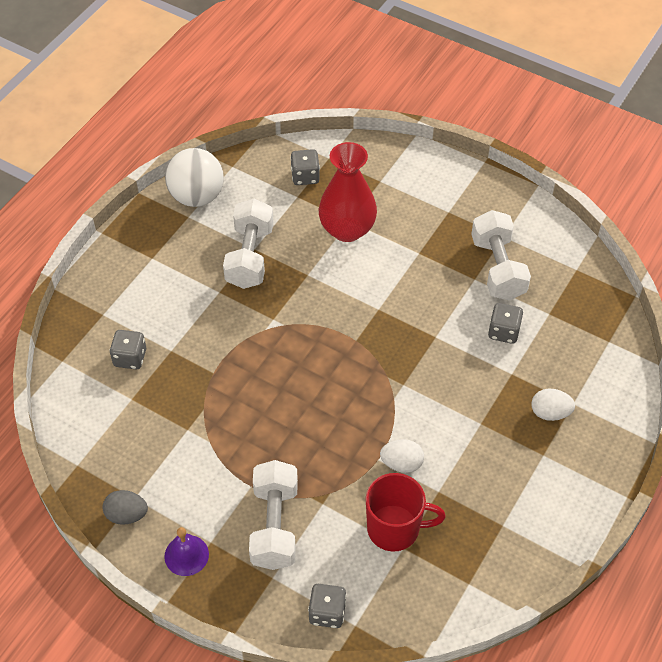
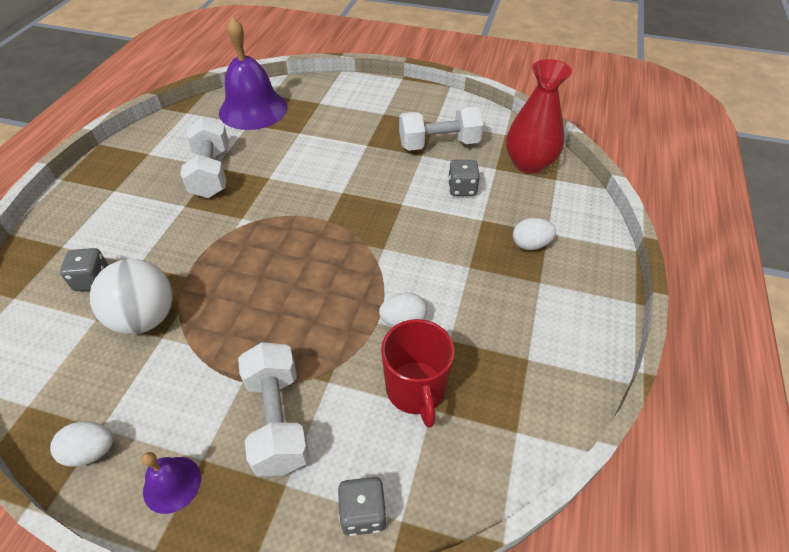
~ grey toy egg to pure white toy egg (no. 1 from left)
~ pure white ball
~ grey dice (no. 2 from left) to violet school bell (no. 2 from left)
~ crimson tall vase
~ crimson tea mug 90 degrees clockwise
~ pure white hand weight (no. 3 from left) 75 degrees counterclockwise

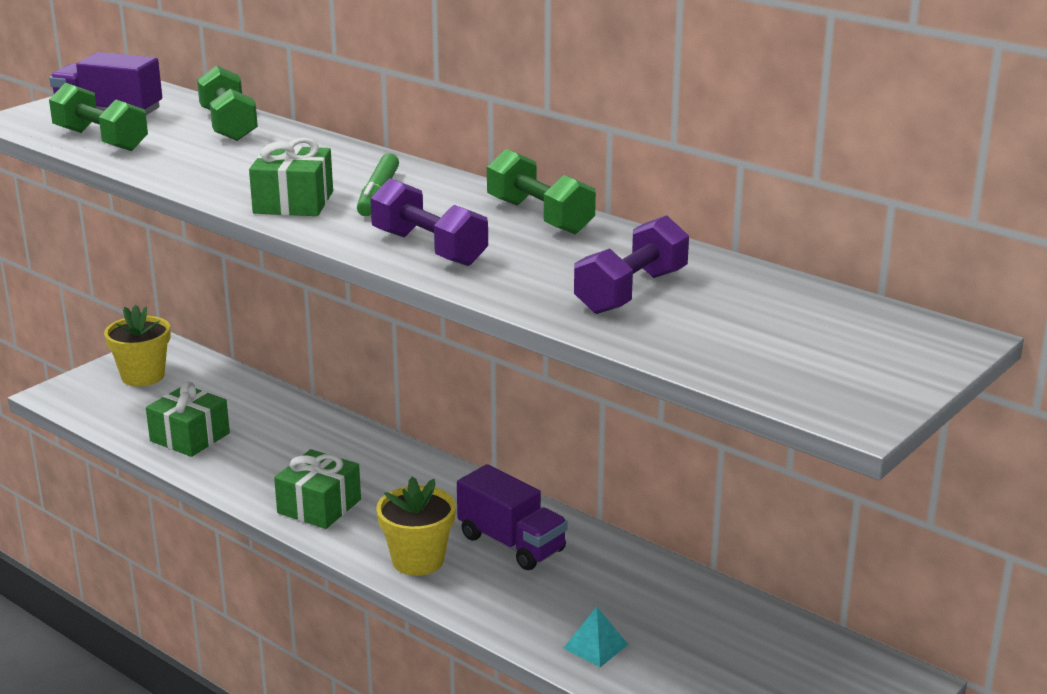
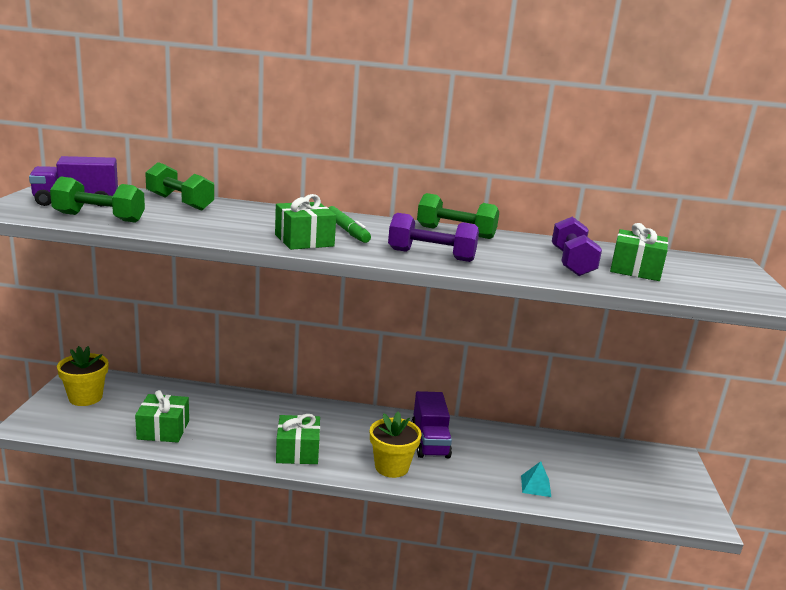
~ violet toy truck (no. 2 from left) 75 degrees clockwise
+ emerald present (no. 4 from left)

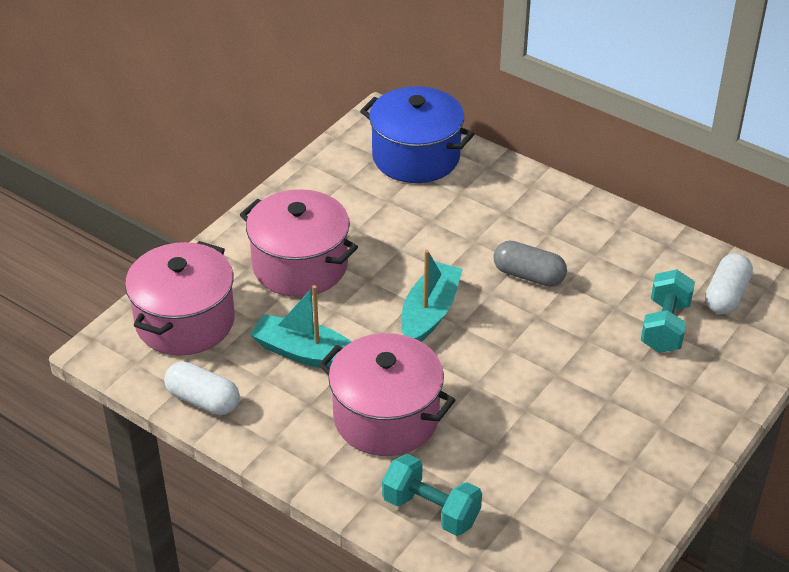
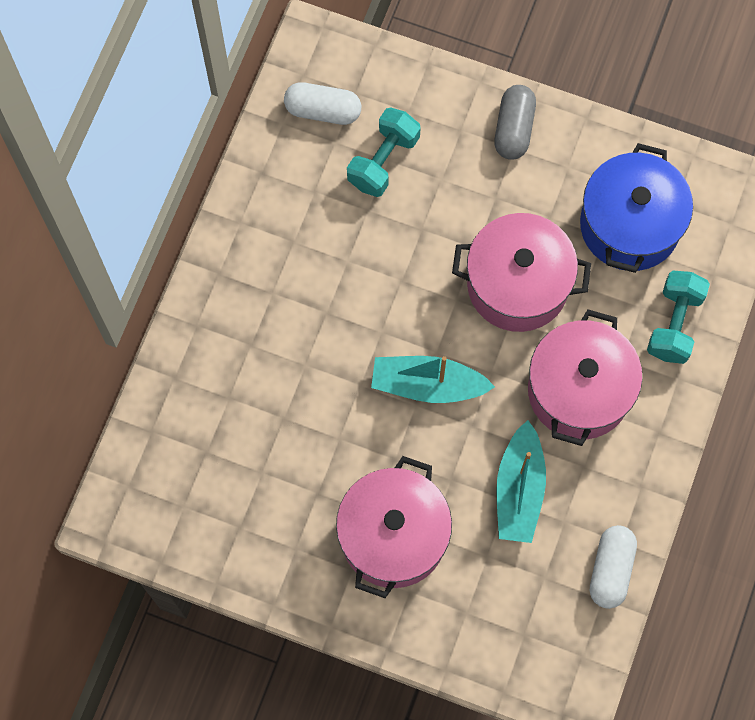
~ rosy stockpot (no. 1 from left in the first image) to rosy stockpot (no. 2 from left)
~ cobalt stockpot
~ grey capsule
~ turquoise hand weight (no. 2 from left in the first image) 60 degrees counterclockwise

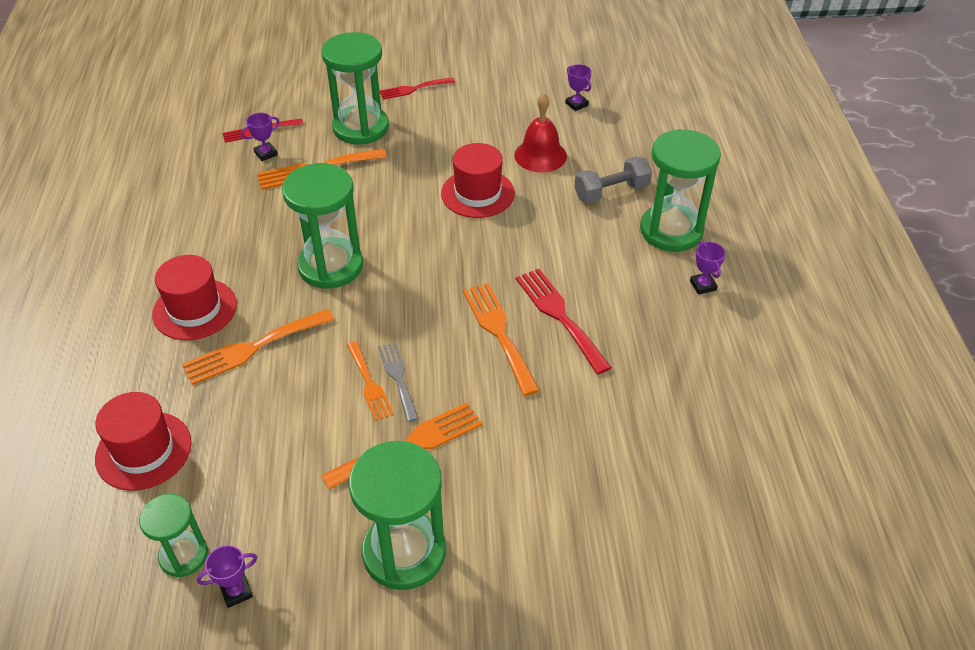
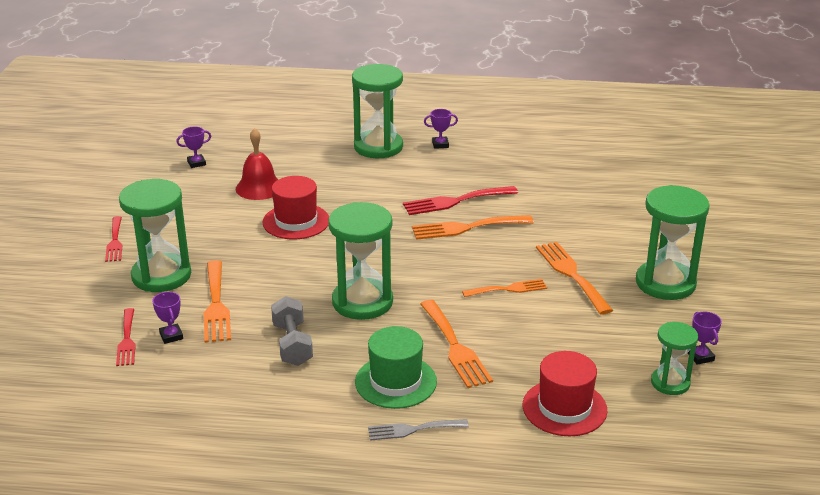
~ crimson tall hat (no. 2 from left) to emerald tall hat
~ grey fork
~ grey hand weight

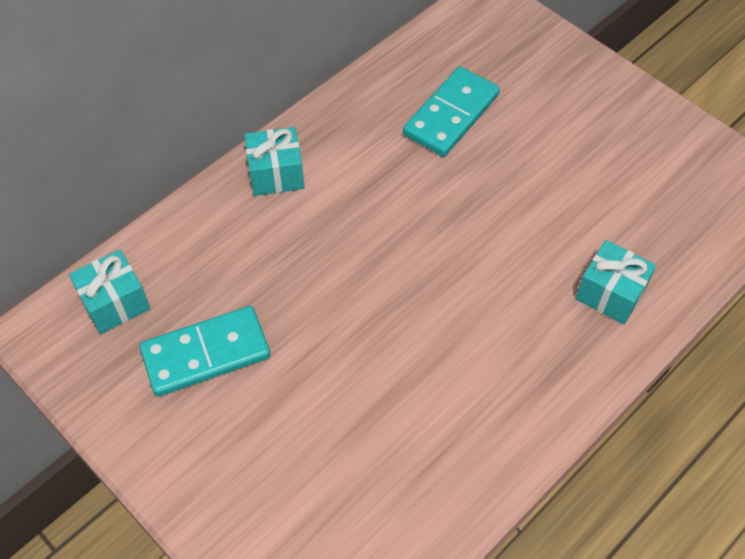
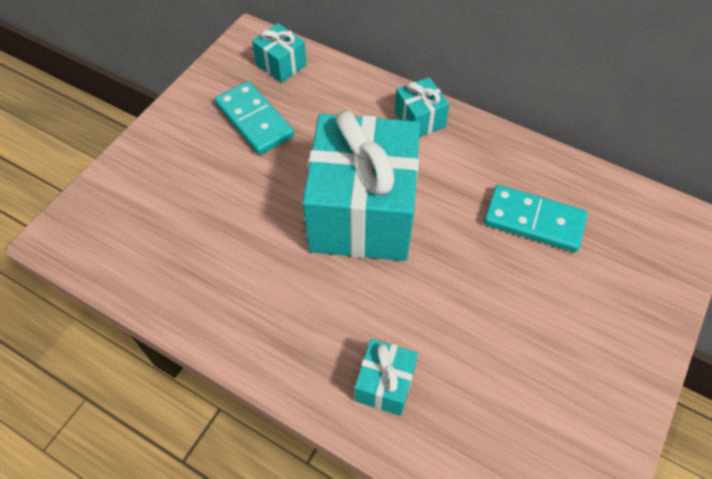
+ turquoise present (no. 2 from left)

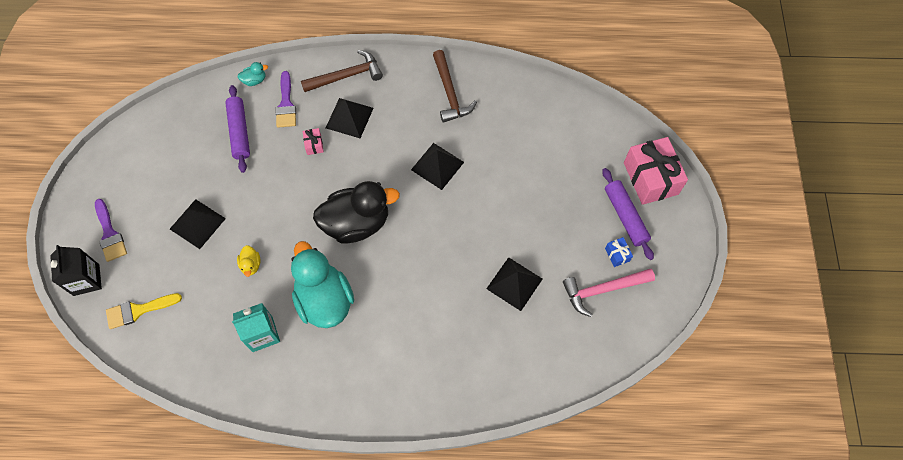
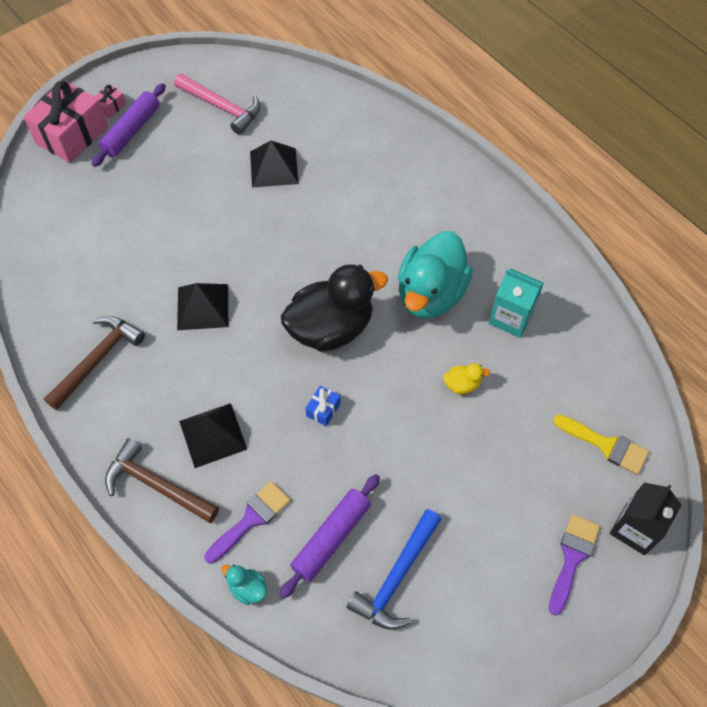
- ebony pyramid (no. 1 from left)
~ bright yellow rubber duck 45 degrees clockwise
~ rosy present (no. 1 from left in the first image) to rosy present (no. 2 from left)
~ ebony rubber duck 120 degrees clockwise
~ cobalt present
+ cobalt claw hammer

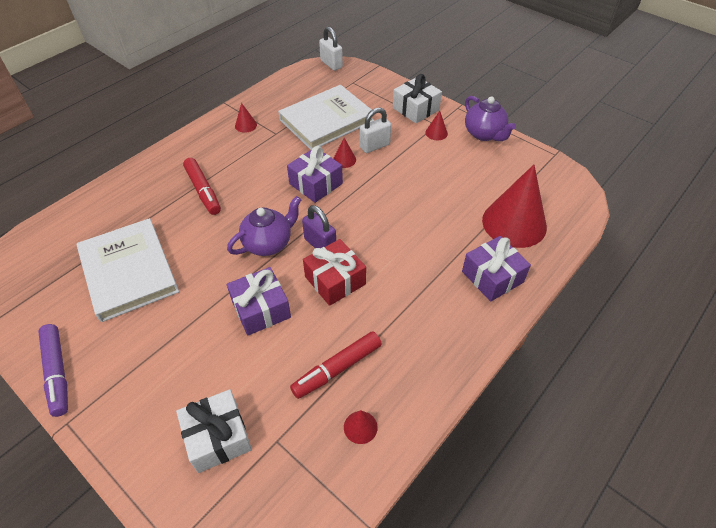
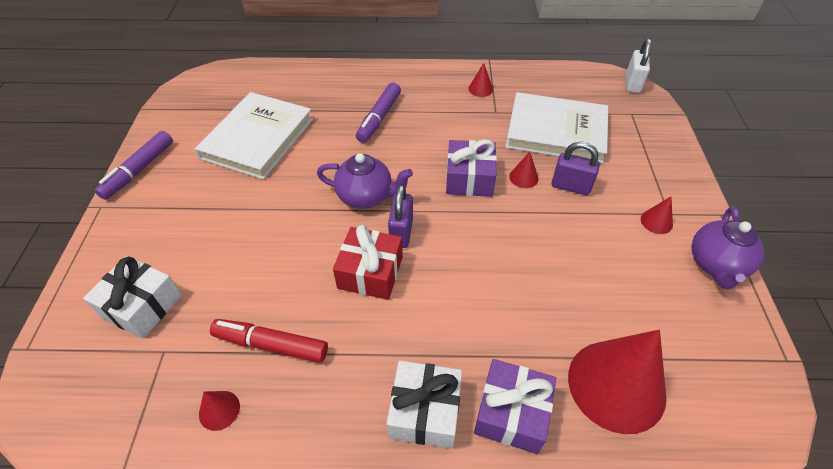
~ crimson marker pen (no. 1 from left) to violet marker pen (no. 2 from left)
- violet present (no. 1 from left)
~ pure white padlock (no. 2 from left) to violet padlock (no. 2 from left)
~ pure white present (no. 2 from left)

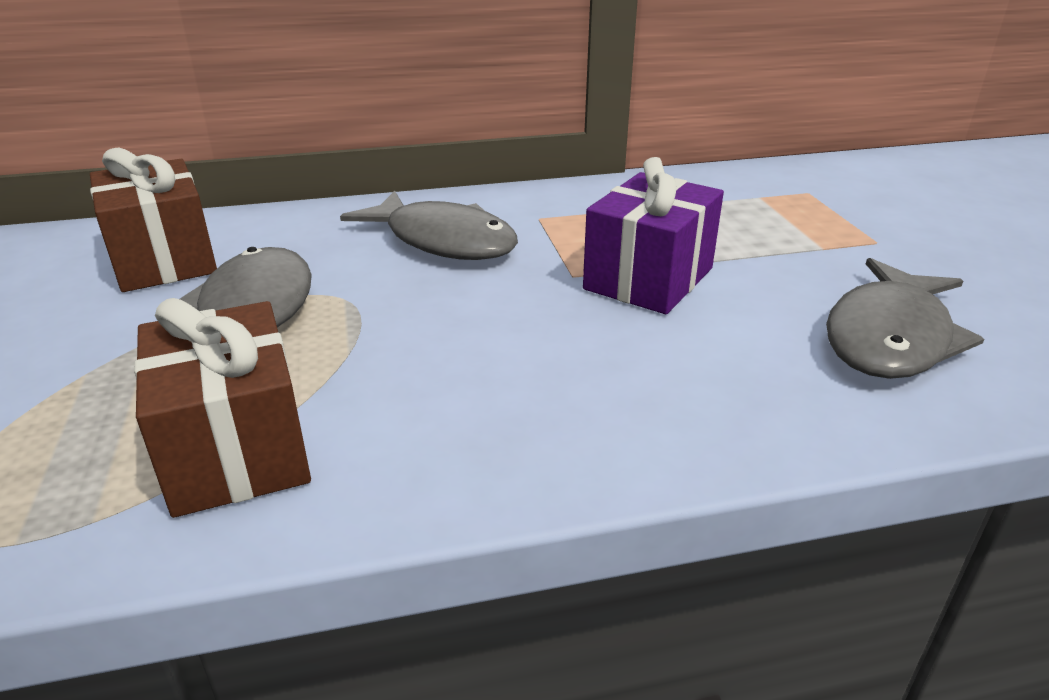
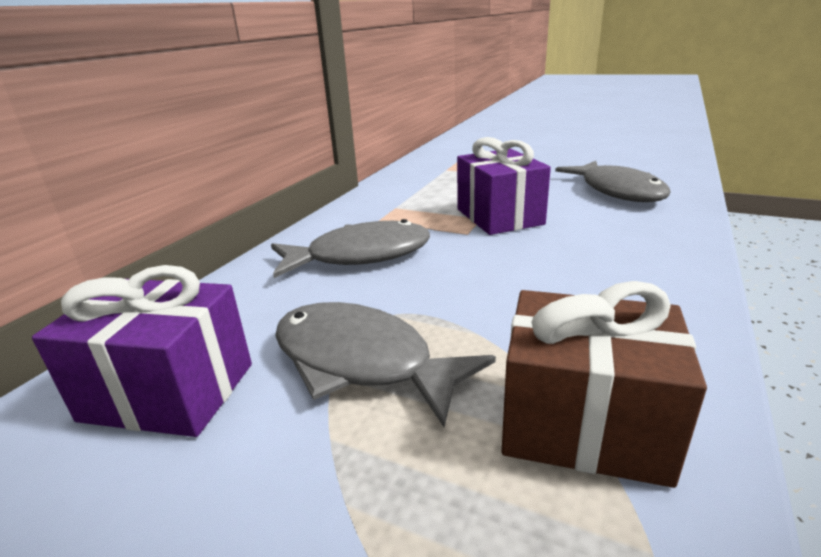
~ dark brown present (no. 1 from left) to violet present (no. 1 from left)

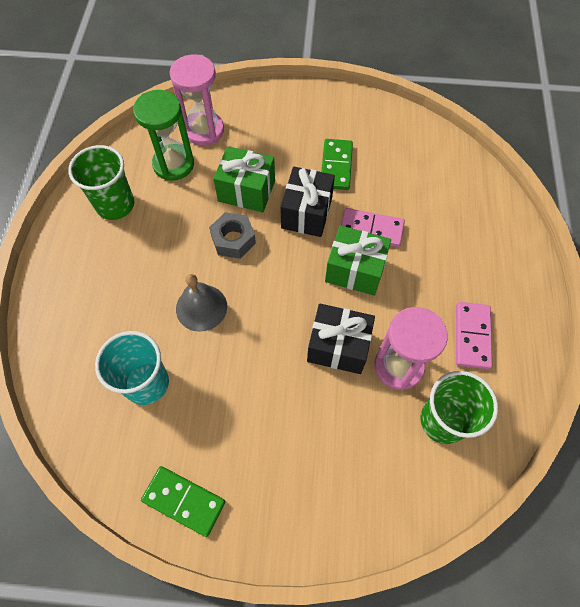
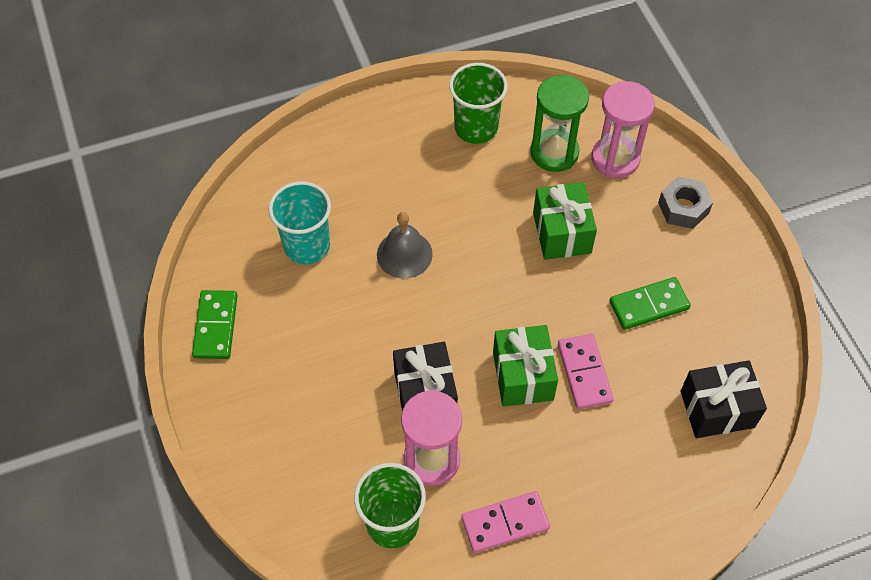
~ grey hex nut
~ ebony present (no. 1 from left in the first image) to ebony present (no. 2 from left)

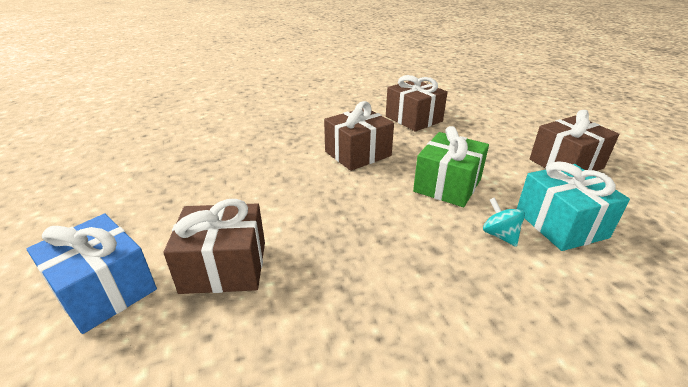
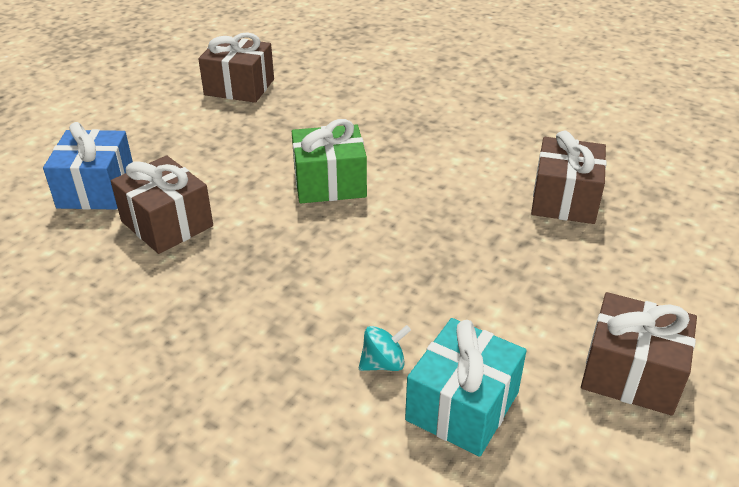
~ dark brown present (no. 2 from left)
~ emerald present
~ turquoise spinning top 45 degrees clockwise

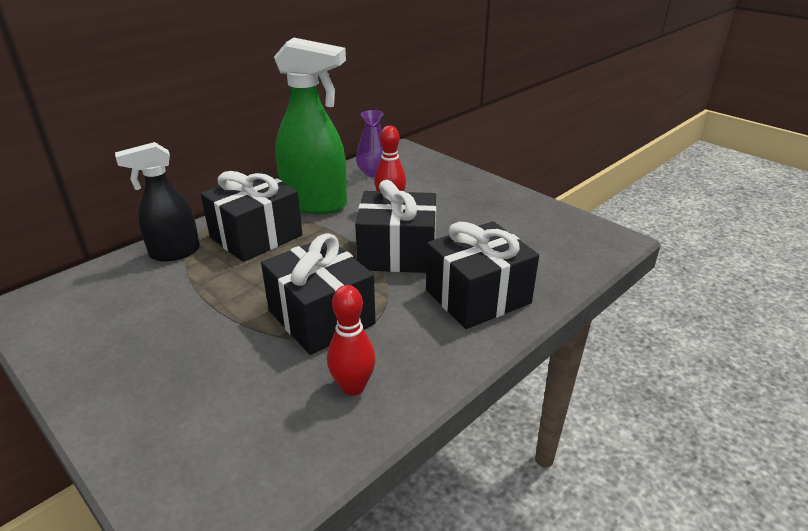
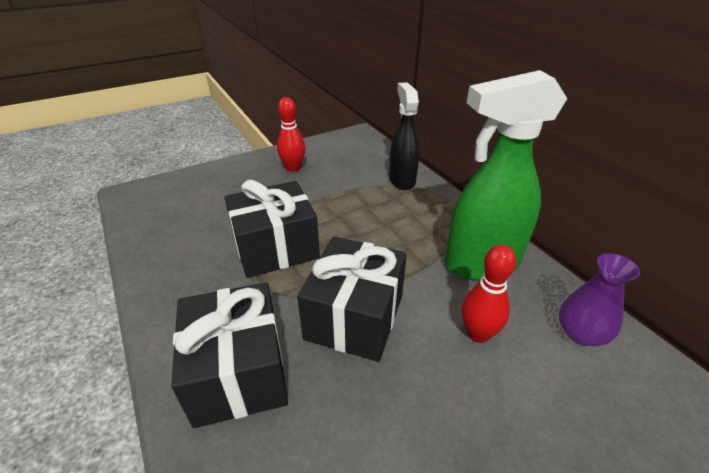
- ebony present (no. 1 from left)
~ emerald spray bottle 45 degrees clockwise
~ crimson bowling pin (no. 1 from left)

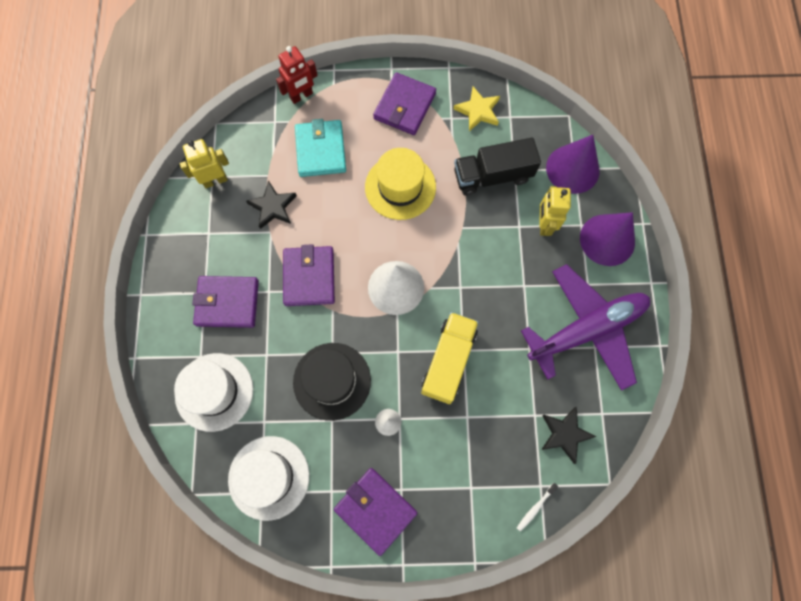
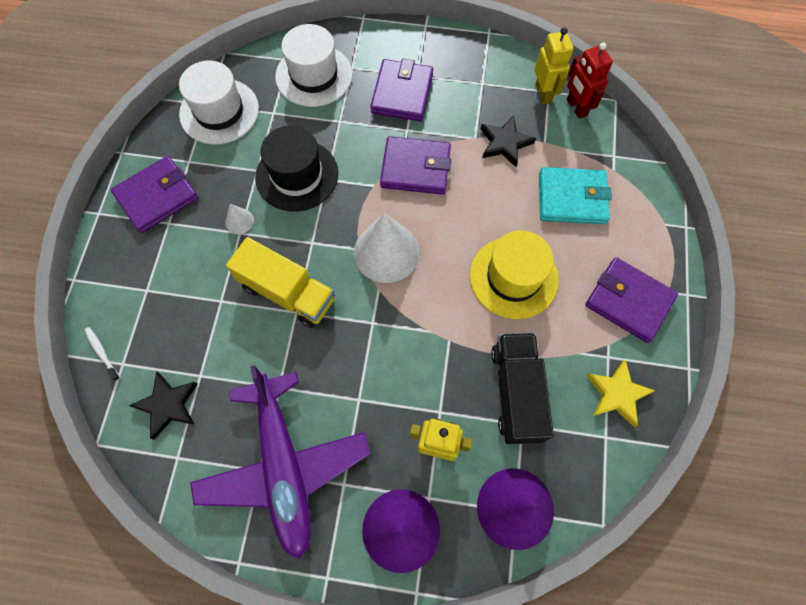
~ crimson robot figure

